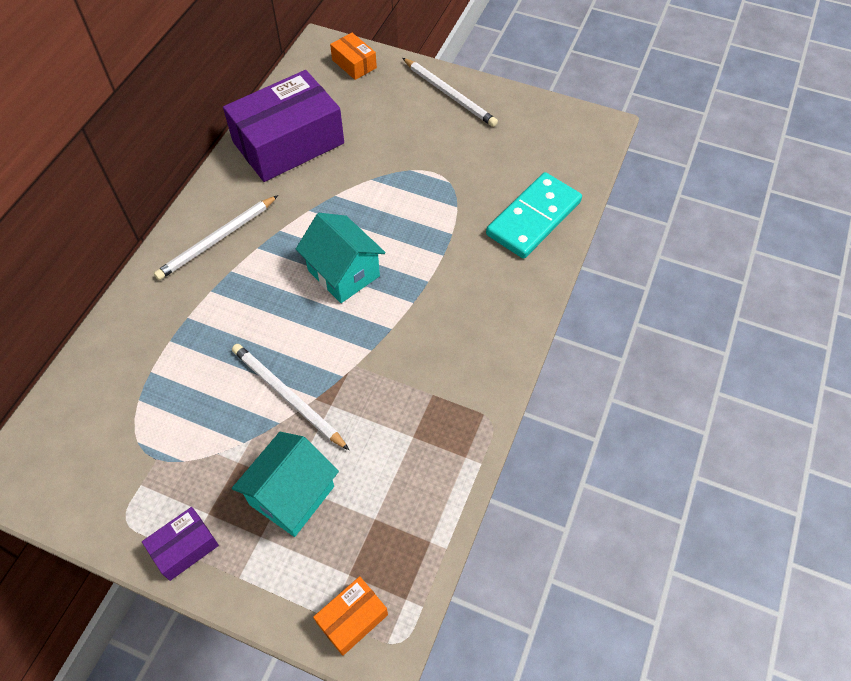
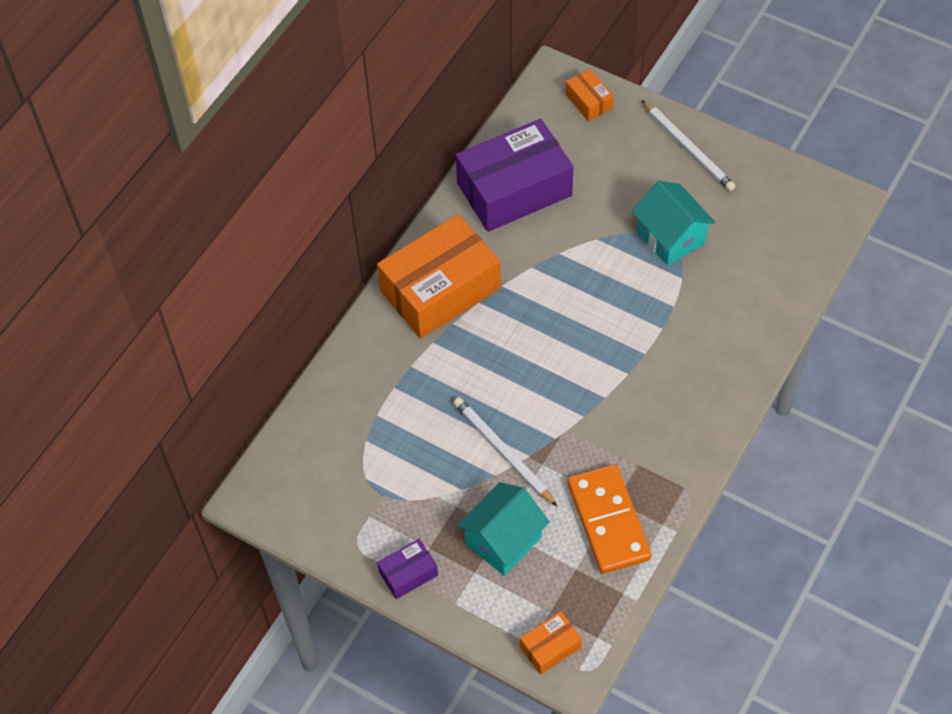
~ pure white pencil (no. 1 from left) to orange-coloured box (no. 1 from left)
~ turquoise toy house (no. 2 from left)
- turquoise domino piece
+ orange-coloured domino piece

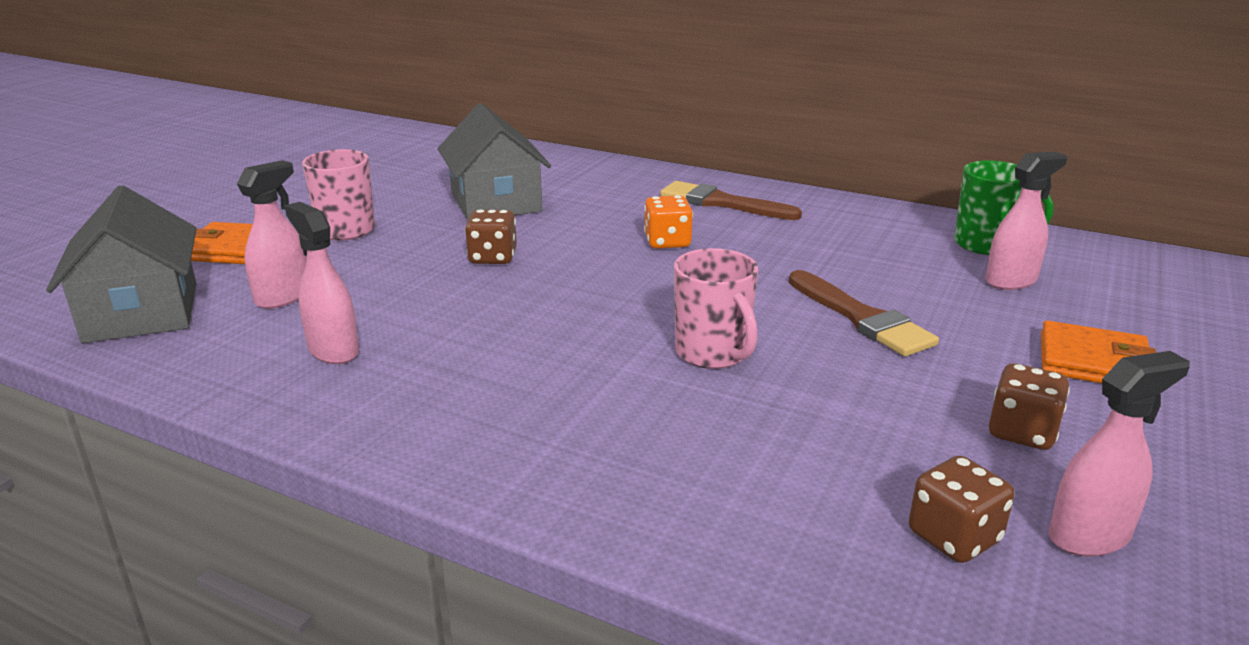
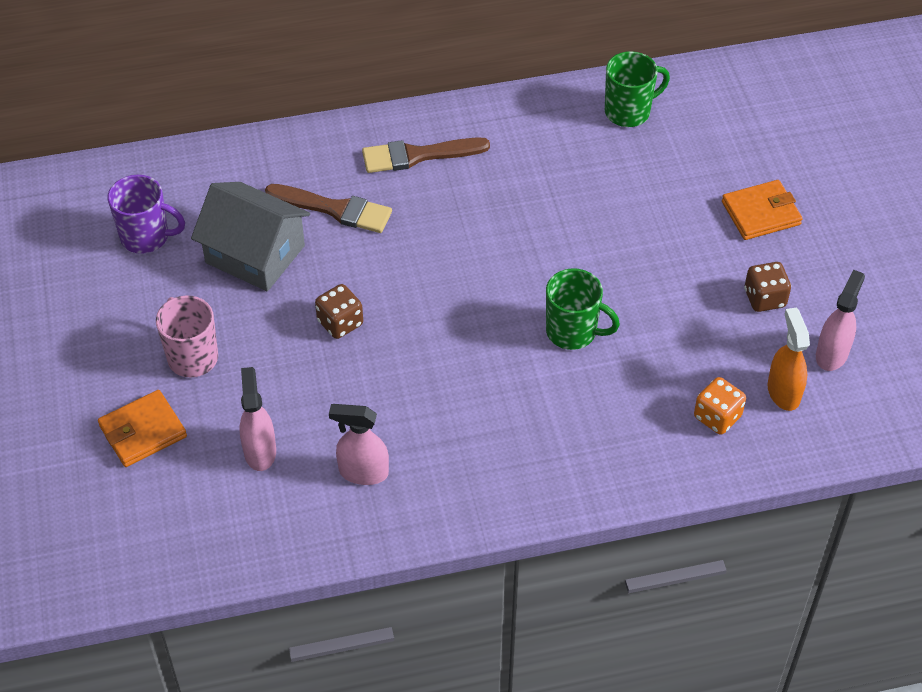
- grey toy house (no. 1 from left)
~ orange-coloured dice
~ rosy tea mug (no. 2 from left) to emerald tea mug (no. 1 from left)
~ dark brown brush (no. 2 from left in the first image) to dark brown brush (no. 1 from left)
~ dark brown dice (no. 2 from left) to orange-coloured spray bottle
- rosy spray bottle (no. 3 from left)
+ violet tea mug

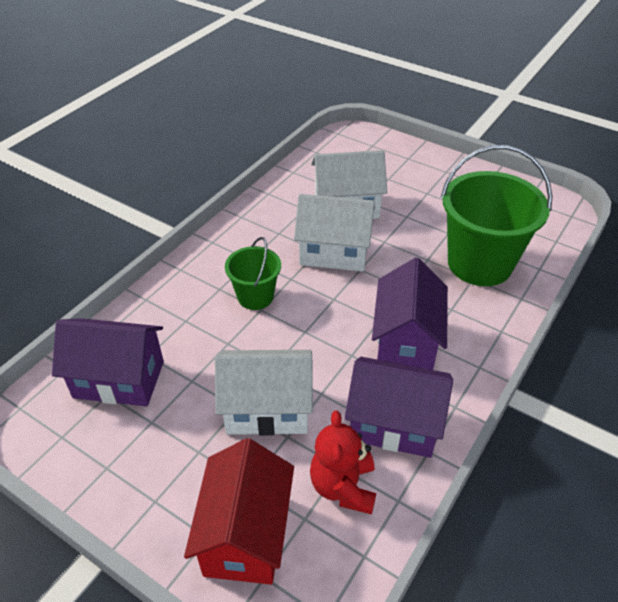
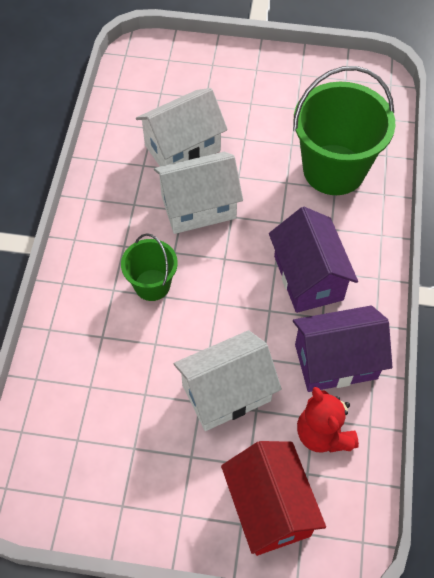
- violet toy house (no. 1 from left)

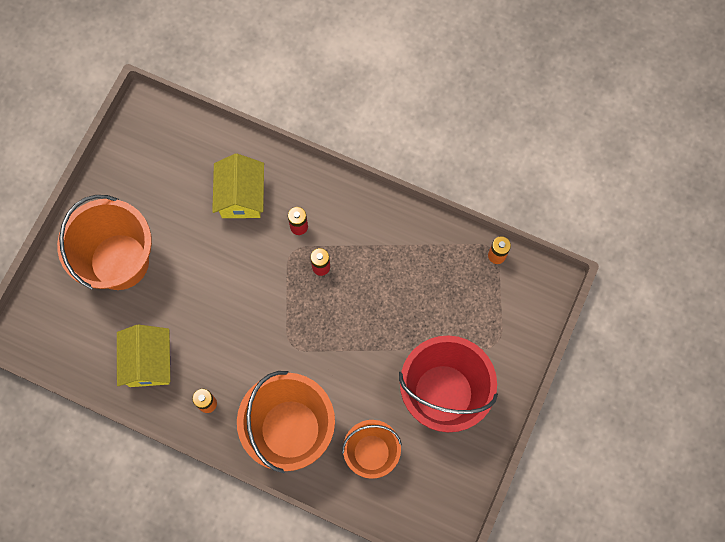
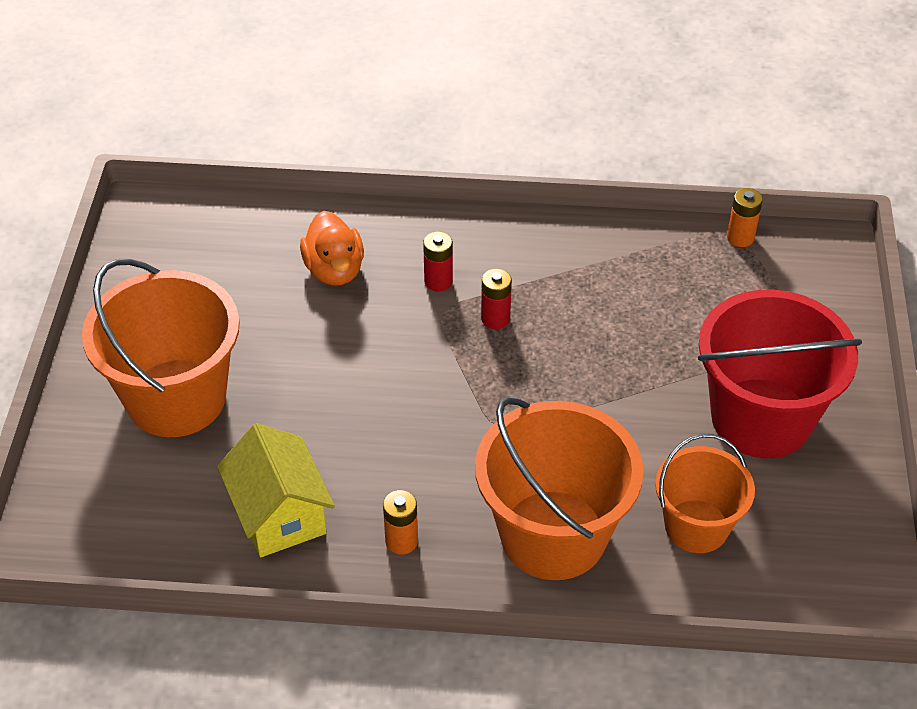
~ bright yellow toy house (no. 2 from left) to orange-coloured rubber duck

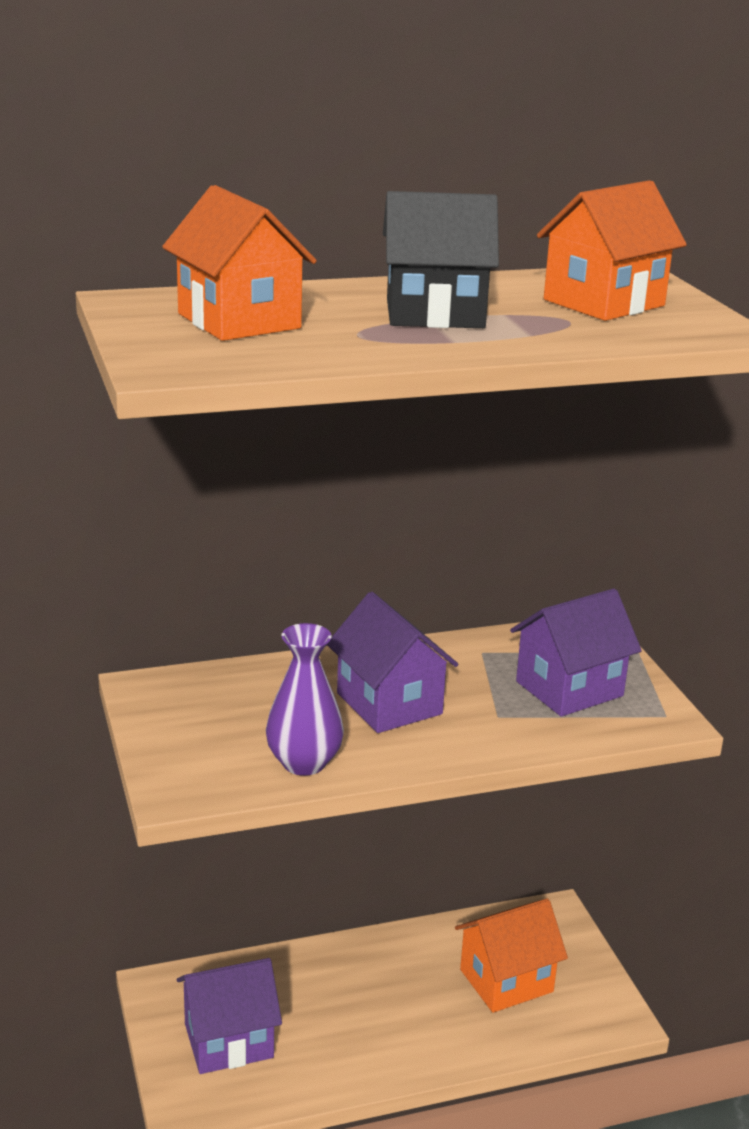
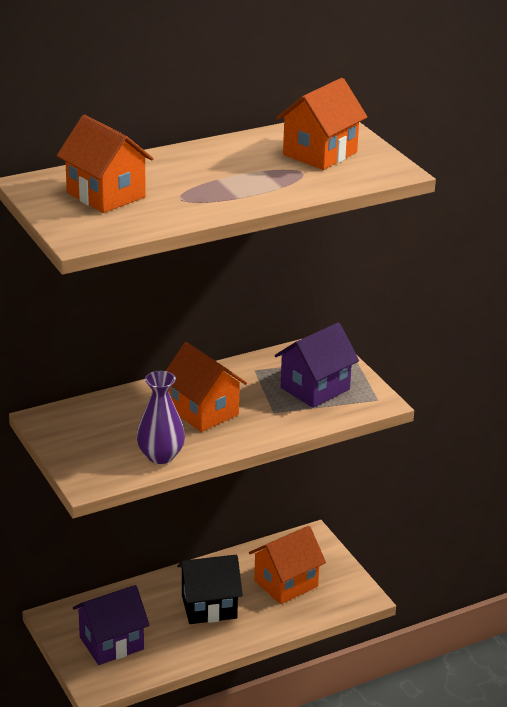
~ violet toy house (no. 2 from left) to orange-coloured toy house (no. 2 from left)
~ ebony toy house

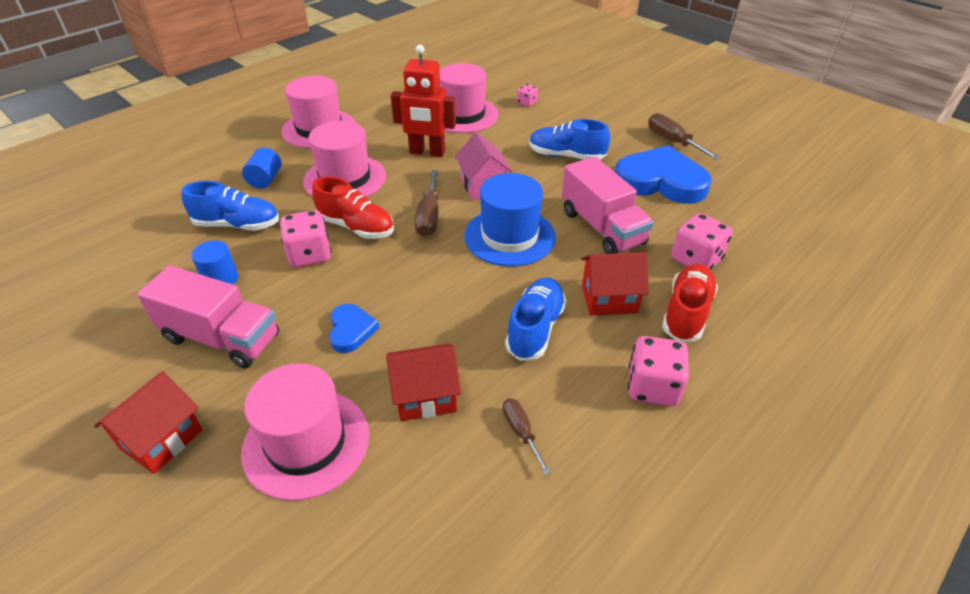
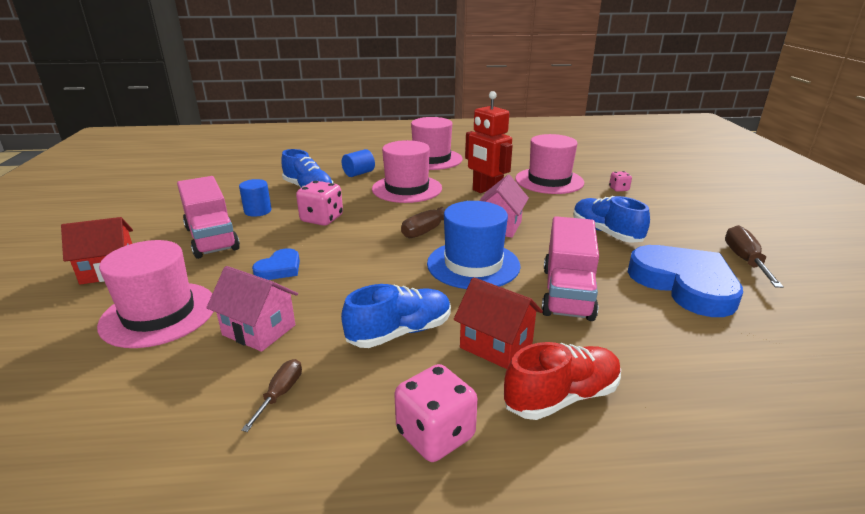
- crimson lace-up shoe (no. 1 from left)
~ crimson toy house (no. 2 from left) to rosy toy house (no. 1 from left)
- rosy dice (no. 4 from left)

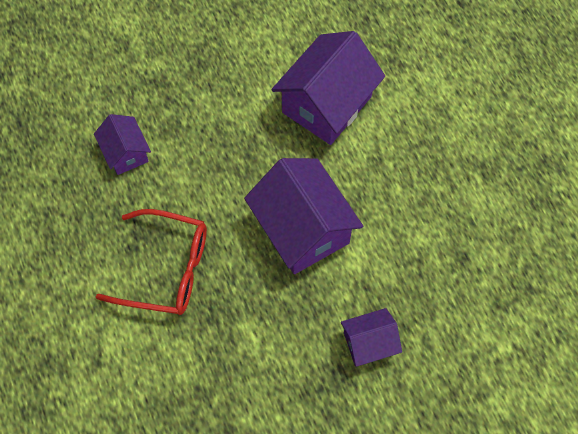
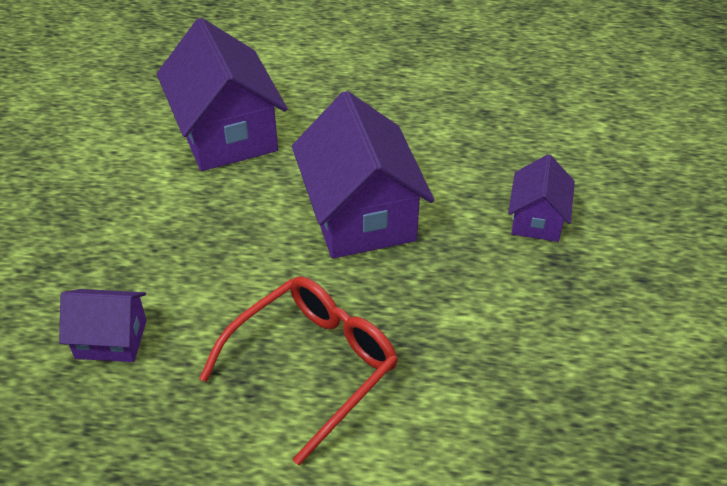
~ violet toy house (no. 2 from left in the first image) 75 degrees clockwise

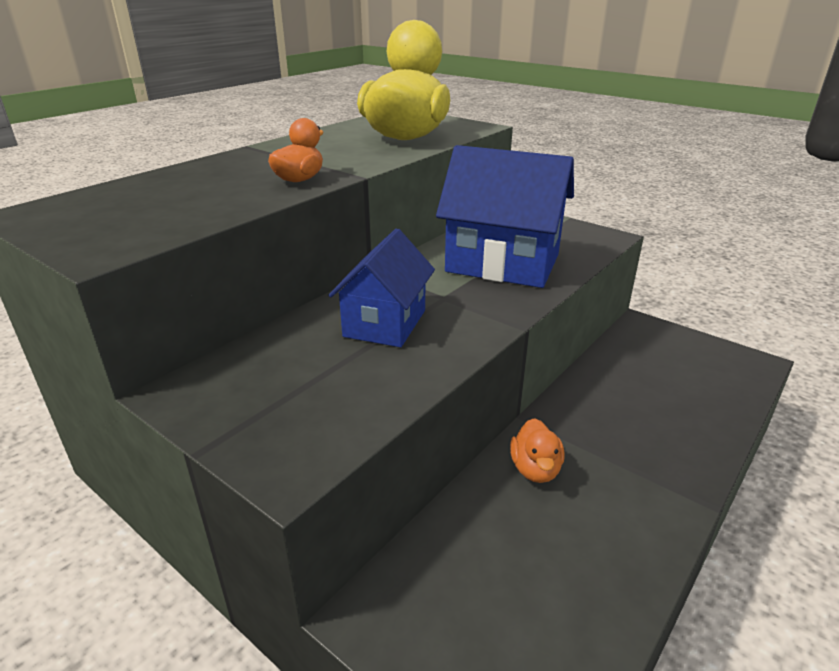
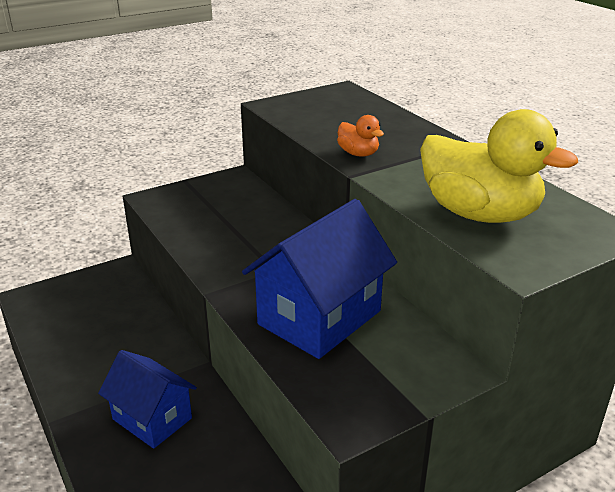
~ cobalt toy house (no. 1 from left)
- orange-coloured rubber duck (no. 2 from left)

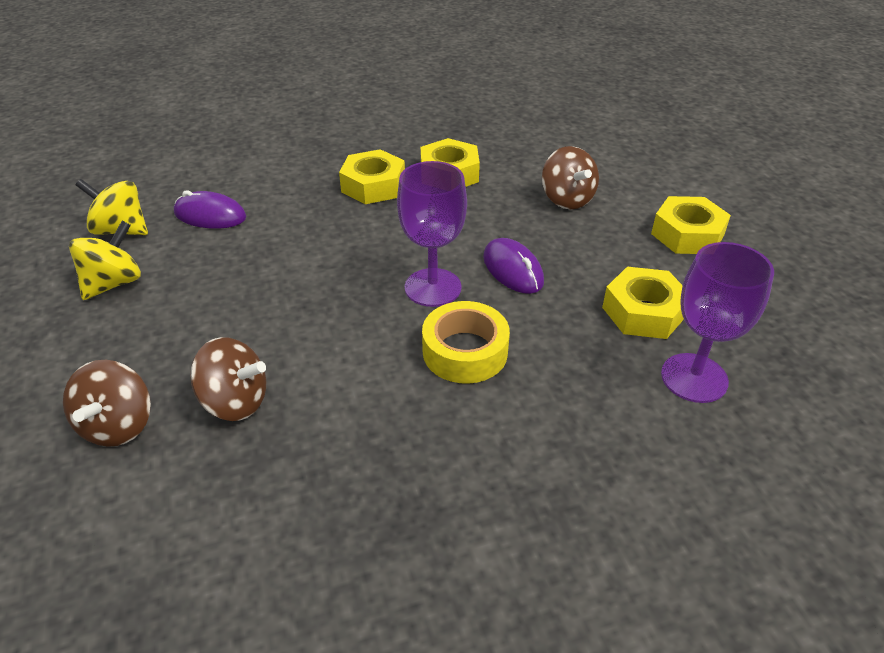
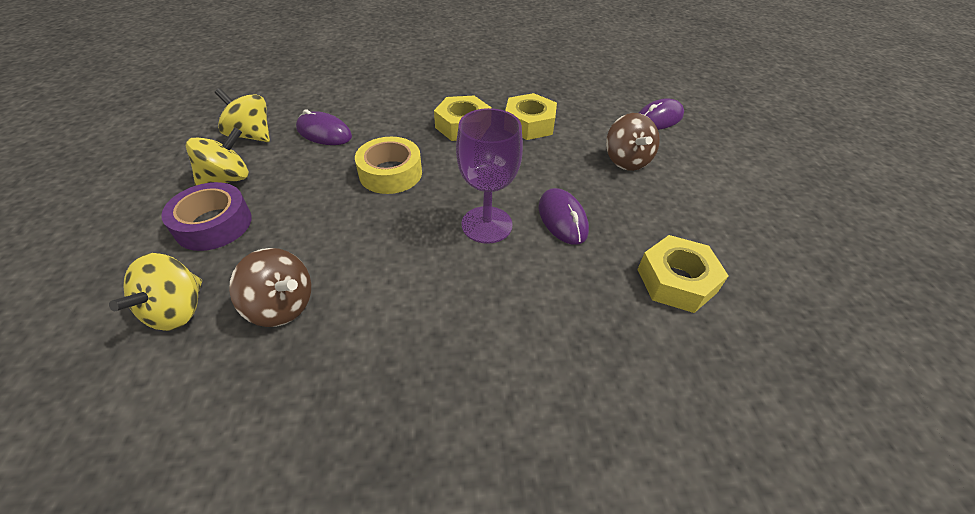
~ dark brown spinning top (no. 1 from left) to bright yellow spinning top (no. 1 from left)
~ bright yellow roll of tape
- bright yellow hex nut (no. 4 from left)
- violet wine glass (no. 2 from left)
+ violet roll of tape
+ violet PC mouse (no. 3 from left)

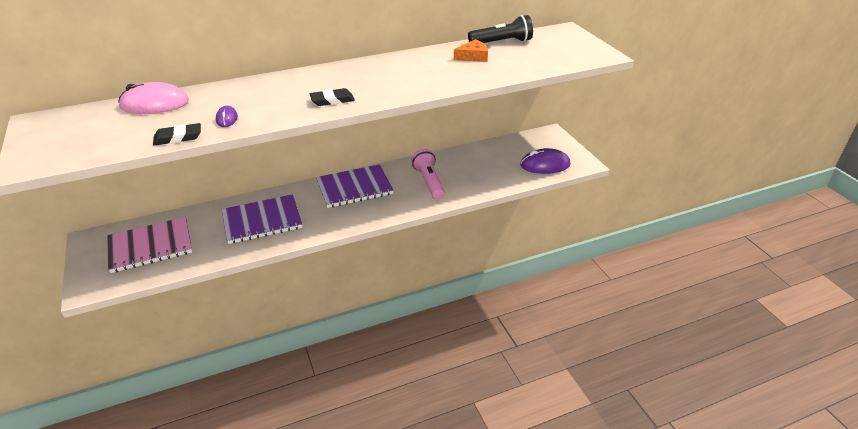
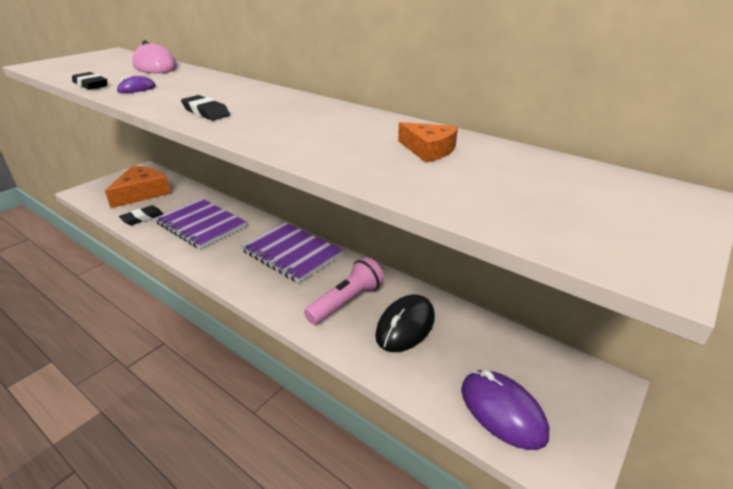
~ rosy notepad to orange-coloured piece of cheese (no. 1 from left)
- ebony pocket torch
+ ebony gum eraser (no. 2 from left)
+ ebony PC mouse

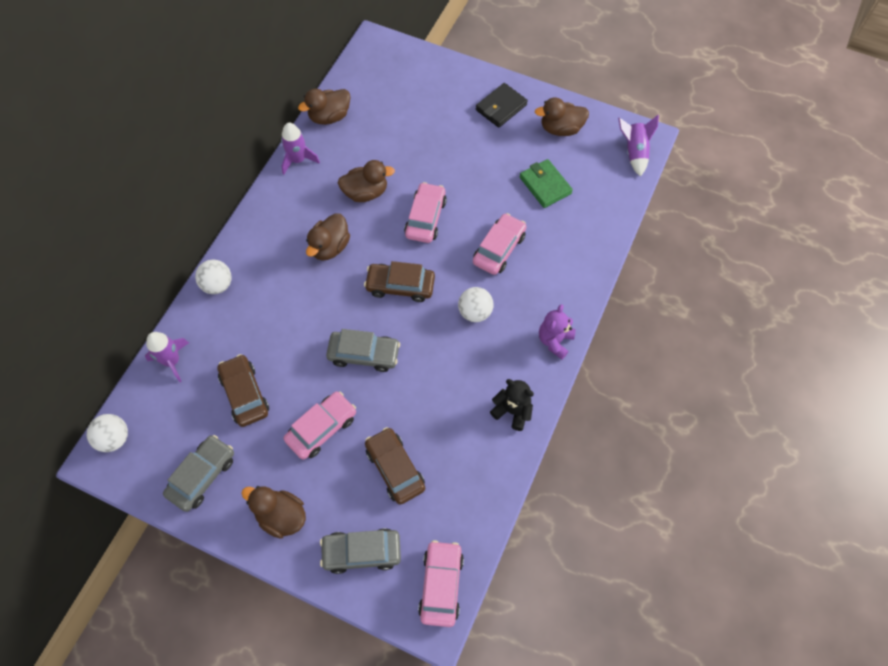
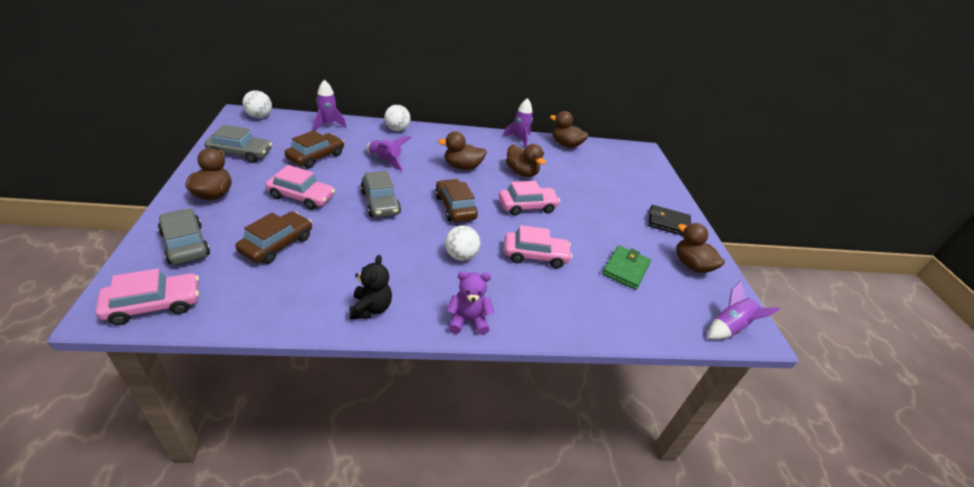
+ violet spaceship (no. 2 from left)

